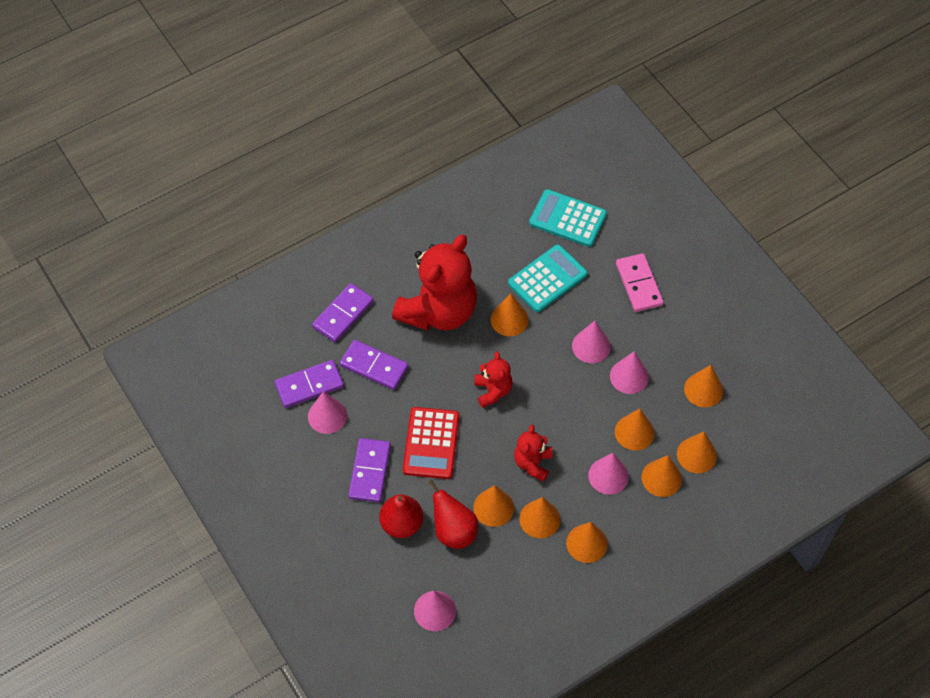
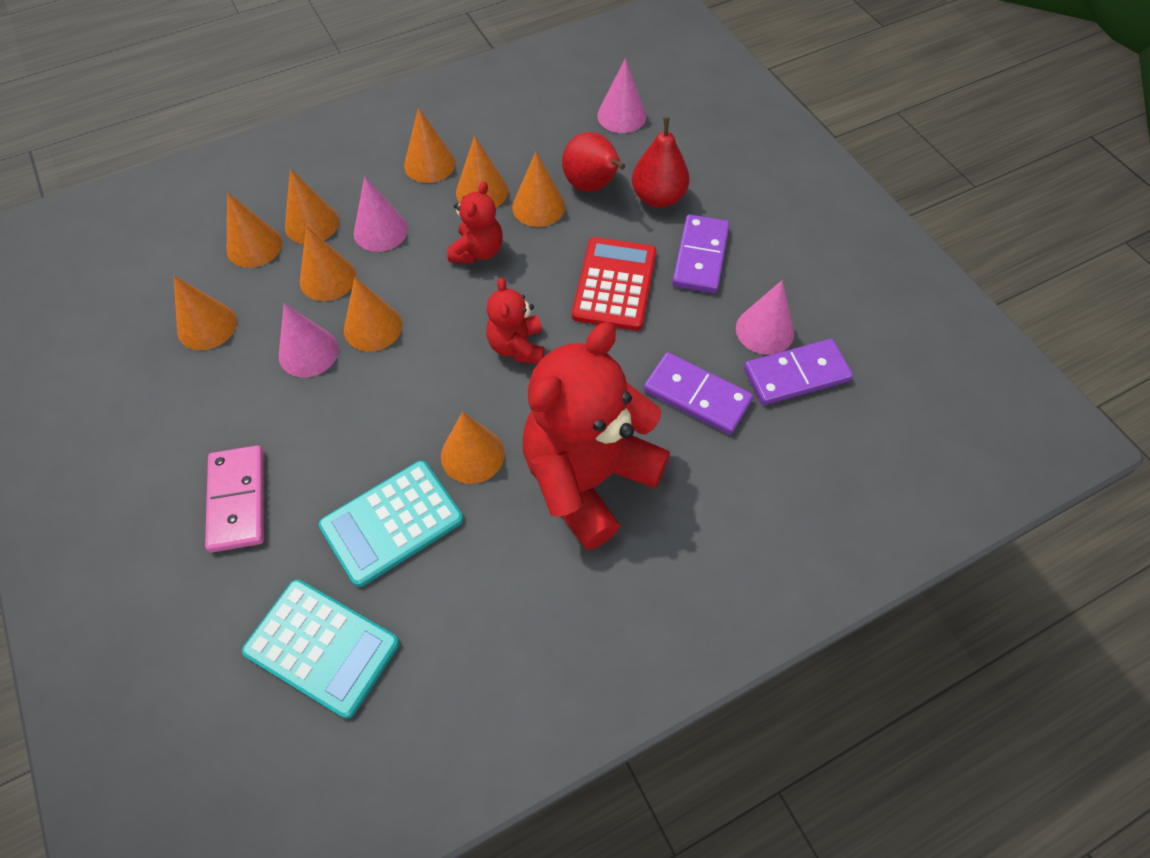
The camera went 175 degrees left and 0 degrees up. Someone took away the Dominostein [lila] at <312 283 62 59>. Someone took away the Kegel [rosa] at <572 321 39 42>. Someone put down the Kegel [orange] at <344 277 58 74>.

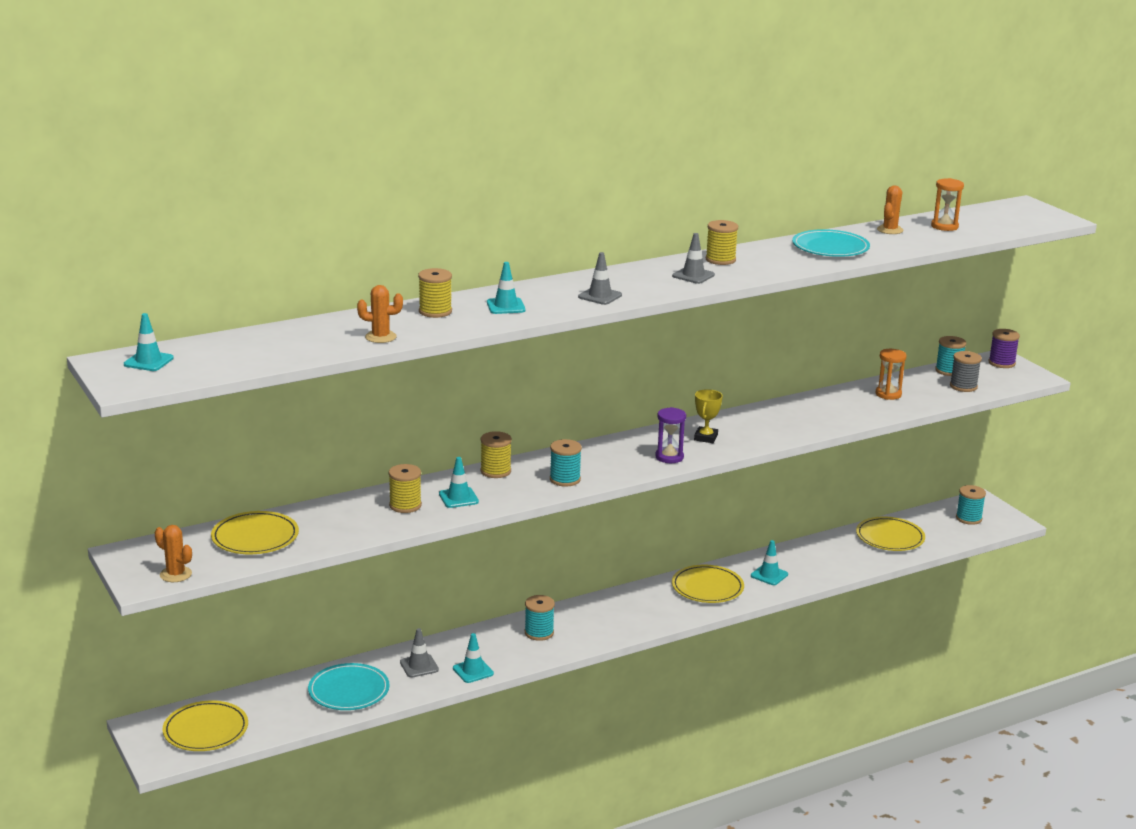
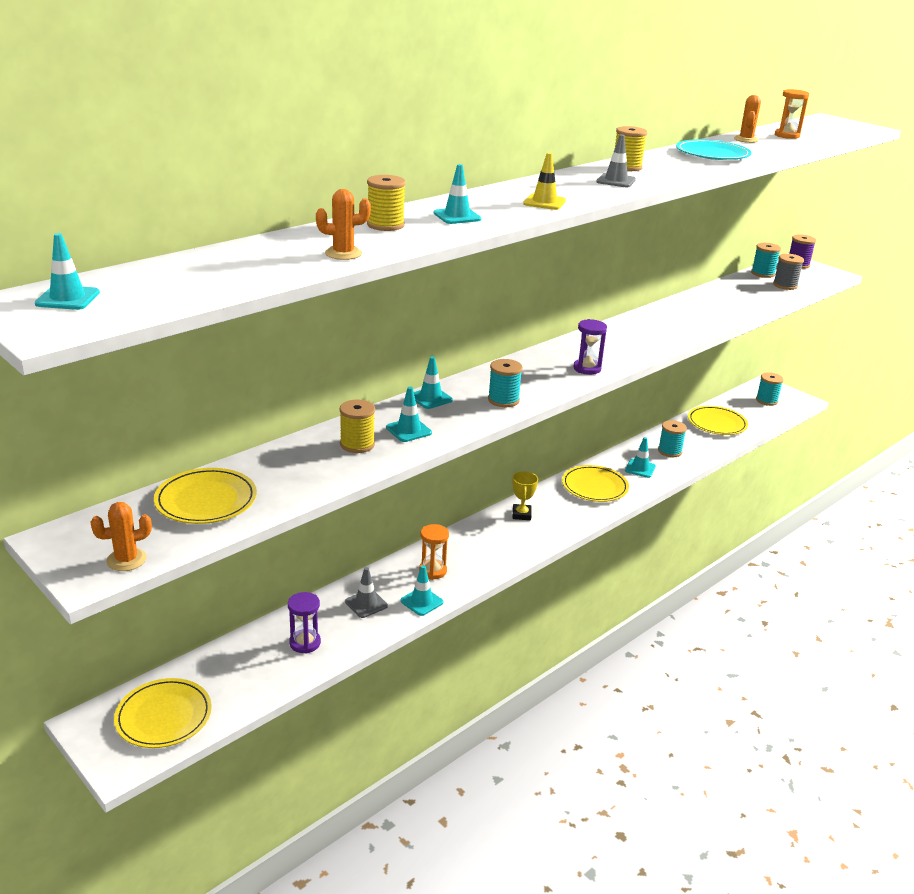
The camera went 15 degrees left and 5 degrees up. Someone repainted the Leitkegel [grau] at <578 252 44 53>, which became the Leitkegel [gelb] at <523 153 43 57>. Someone carried the Sanduhr [orange] from <875 349 31 51> to <419 524 30 56>. Someone carried the Pokal [gelb] from <694 389 29 54> to <512 471 26 49>. Someone swapped the Garnrolle [gelb] at <480 431 32 47> for the Leitkegel [türkis] at <414 356 39 53>. Someone rotated the Kaktus [orange] at <155 525 37 57> by 45 degrees counterclockwise. Someone carried the Garnrolle [türkis] from <525 595 30 46> to <658 420 29 37>. Someone swapped the Teller [türkis] at <308 663 82 47> for the Sanduhr [lila] at <288 592 33 62>.

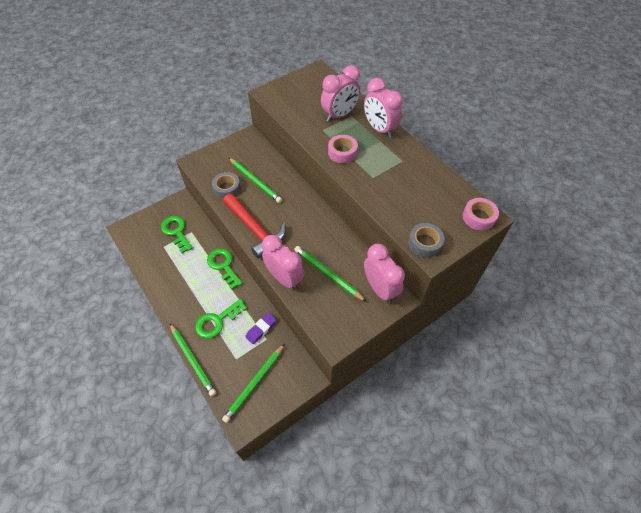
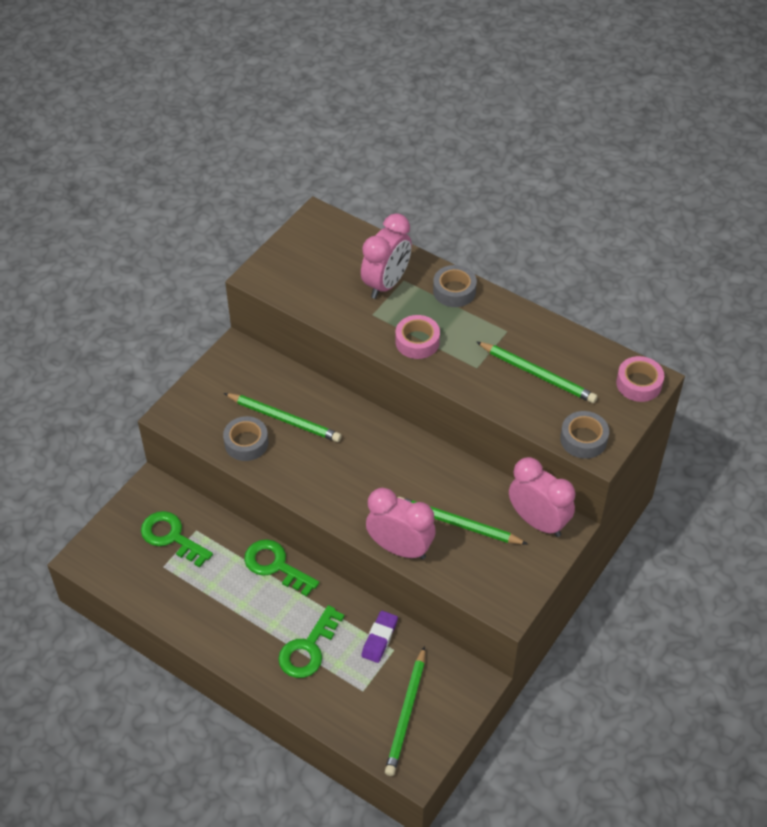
The camera went 20 degrees left and 5 degrees down. Someone swapped the Wecker [rosa] at <364 78 39 60> for the Klebeband [grau] at <433 265 44 42>. Someone took away the Hammer [rot] at <223 194 63 65>. Someone carried the Bleistift [grün] from <170 324 46 72> to <476 341 122 62>.

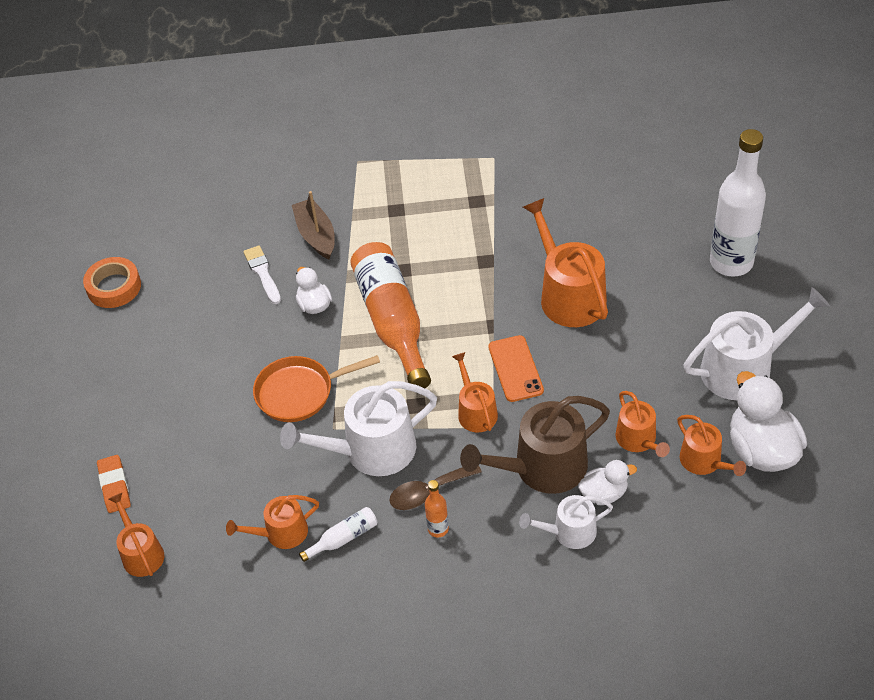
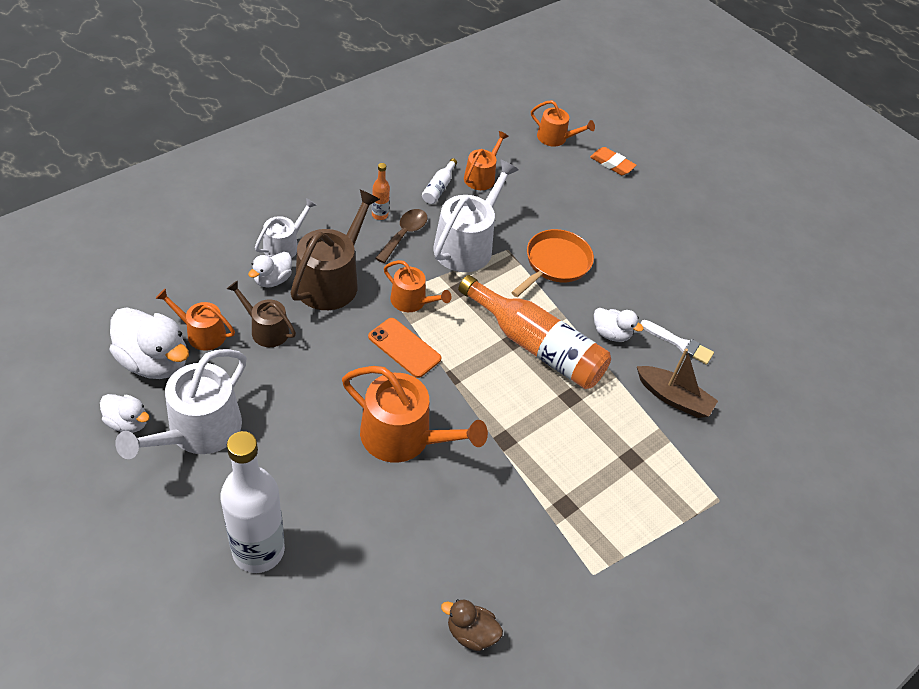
The camera went 135 degrees right and 0 degrees up. Someone took away the Klebeband [orange] at <83 257 58 51>. Someone repainted the Gießkanne [orange] at <615 391 55 66>, which became the Gießkanne [braun] at <227 281 69 66>. Someone put down the Ente [weiß] at <100 394 50 39>. Someone put down the Ente [braun] at <441 599 62 52>.

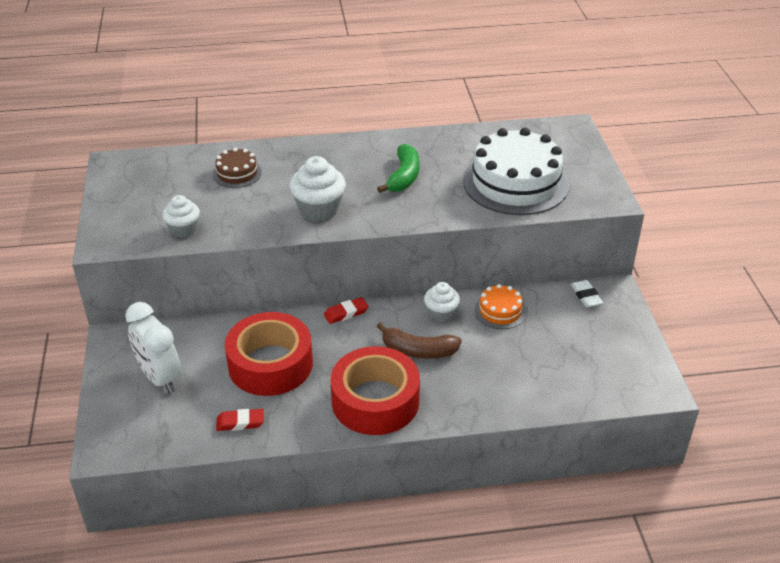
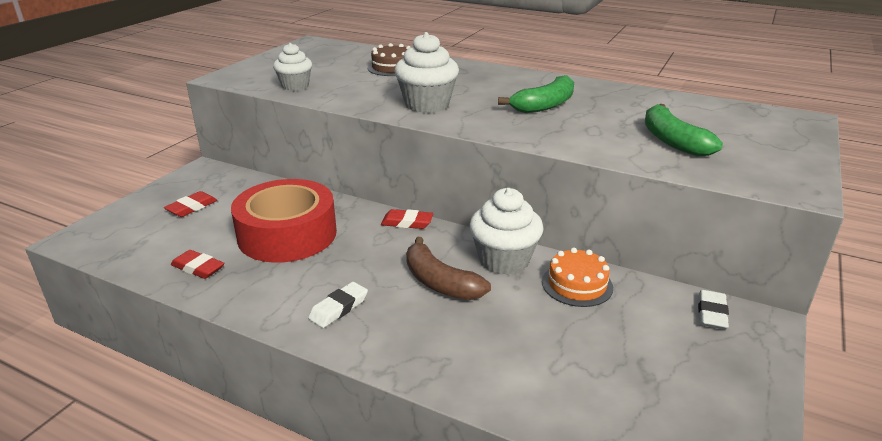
The camera went 35 degrees right and 10 degrees down. Someone swapped the Kuchen [weiß] at <463 128 106 87> for the Banane [grün] at <645 104 78 52>. Someone scaled the Muffin [weiß] at <424 282 36 40> by 1.55. Someone swapped the Wecker [weiß] at <125 302 56 91> for the Radiergummi [rot] at <164 191 53 26>. Someone swapped the Klebeband [rot] at <331 346 89 89> for the Radiergummi [weiß] at <308 282 60 46>.

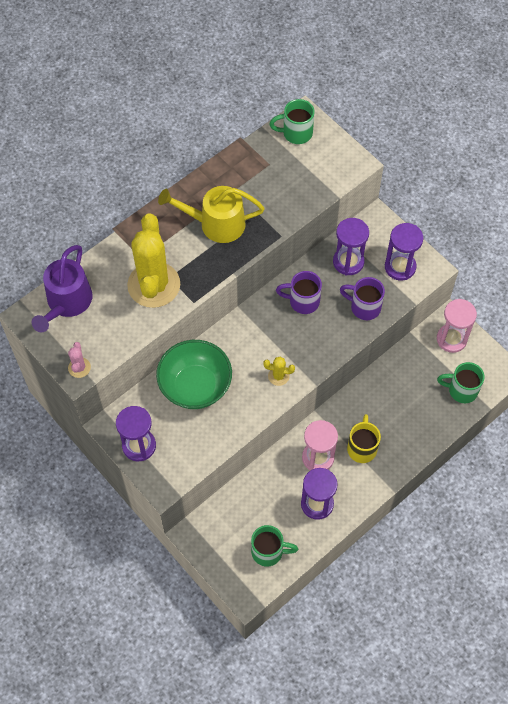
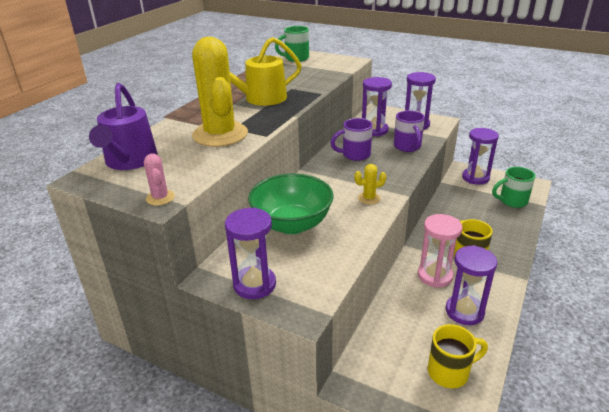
The camera went 20 degrees left and 30 degrees down. Someone rotated the Tasse [lila] at <340 277 45 43> by 105 degrees counterclockwise. Someone repainted the Sanduhr [rosa] at <437 299 40 54>, which became the Sanduhr [lila] at <462 128 37 57>. Someone repainted the Tasse [grün] at <251 525 47 42>, which became the Tasse [gelb] at <427 324 61 64>.

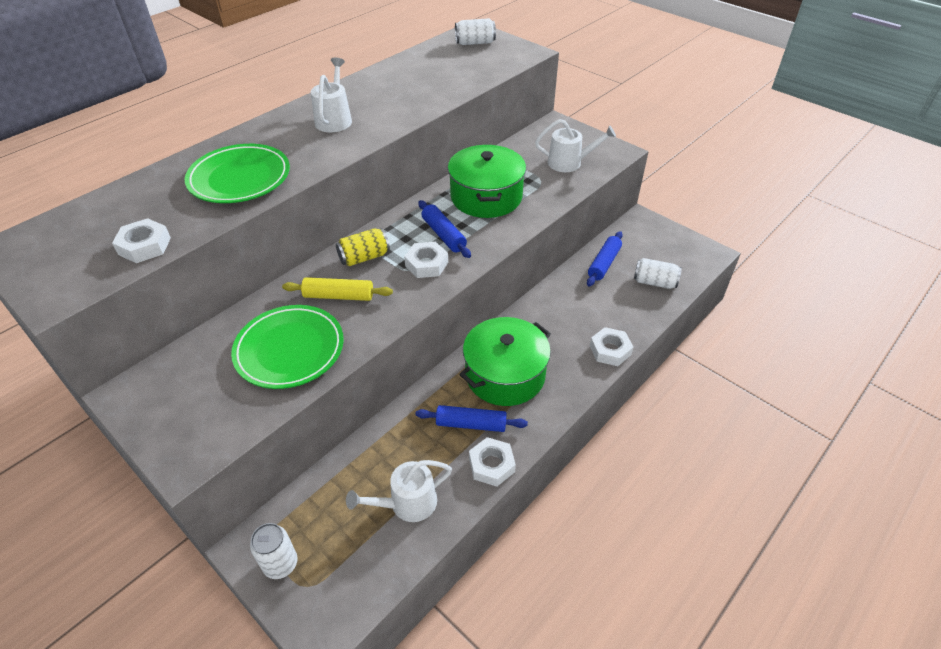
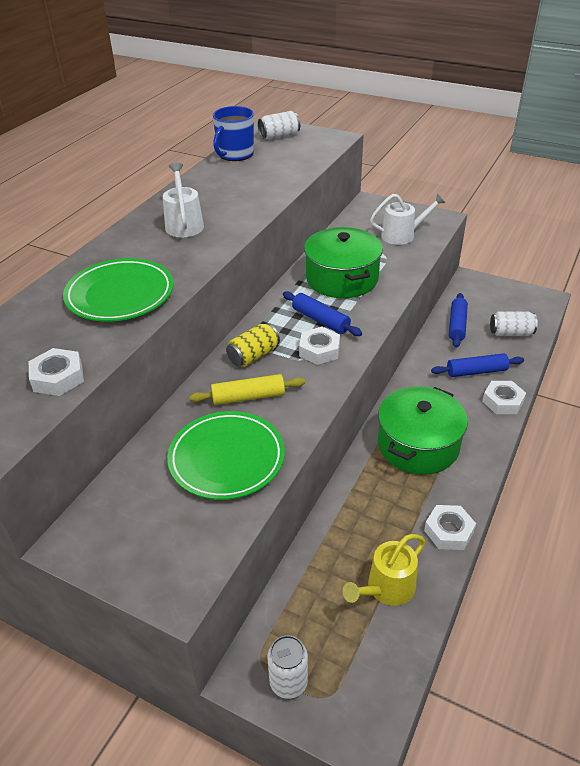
The camera went 15 degrees left and 5 degrees down. Someone carried the Nudelholz [blau] from <415 405 113 27> to <431 353 93 24>. Someone repainted the Gießkanne [weiß] at <346 460 106 62>, which became the Gießkanne [gelb] at <342 534 83 72>. Someone put down the Tasse [blau] at <213 106 41 55>.

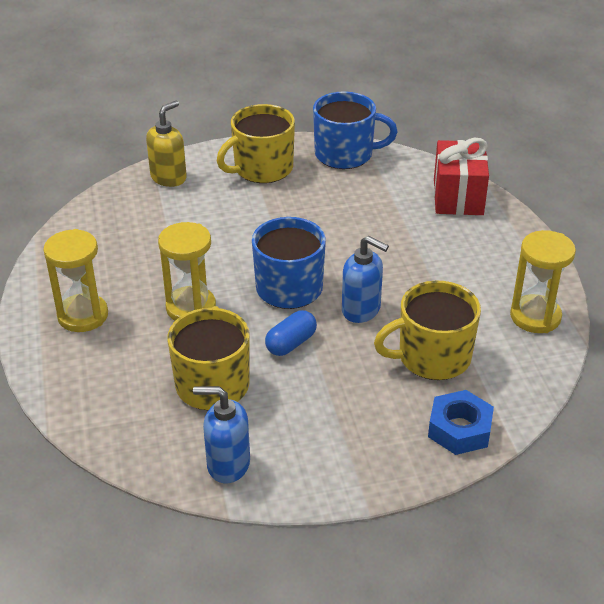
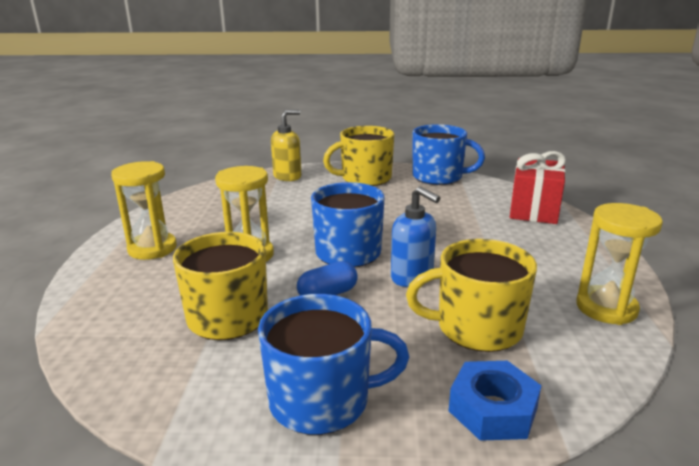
The camera went 15 degrees right and 15 degrees down. Someone took away the Seifenspender [blau] at <193 386 57 97>. Someone put down the Tasse [blau] at <258 294 151 141>.

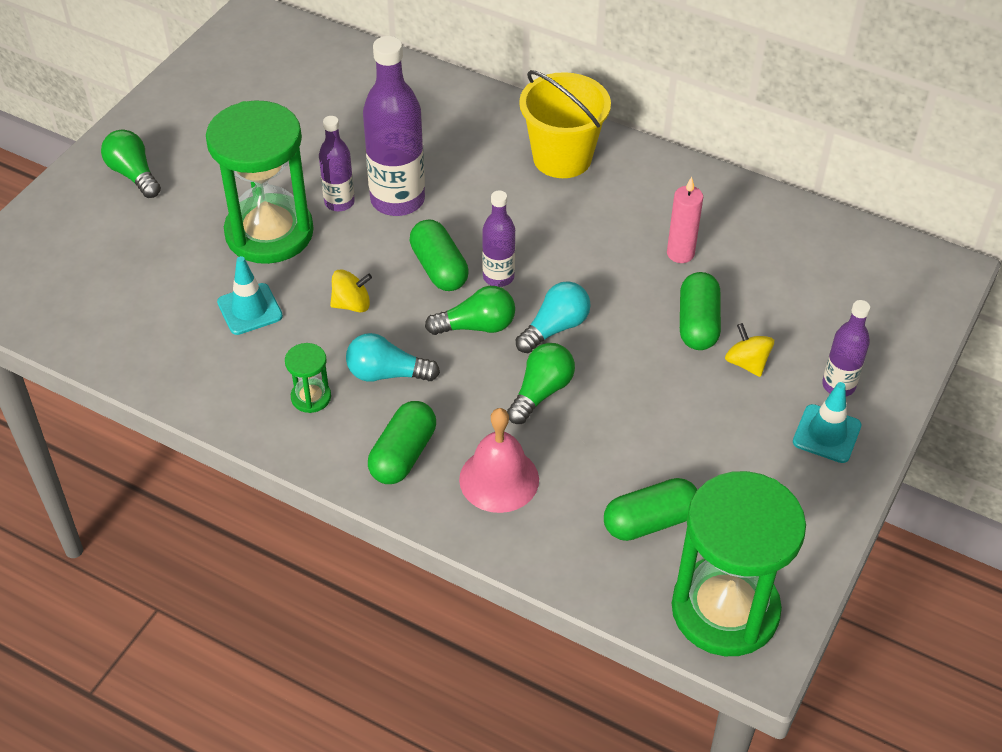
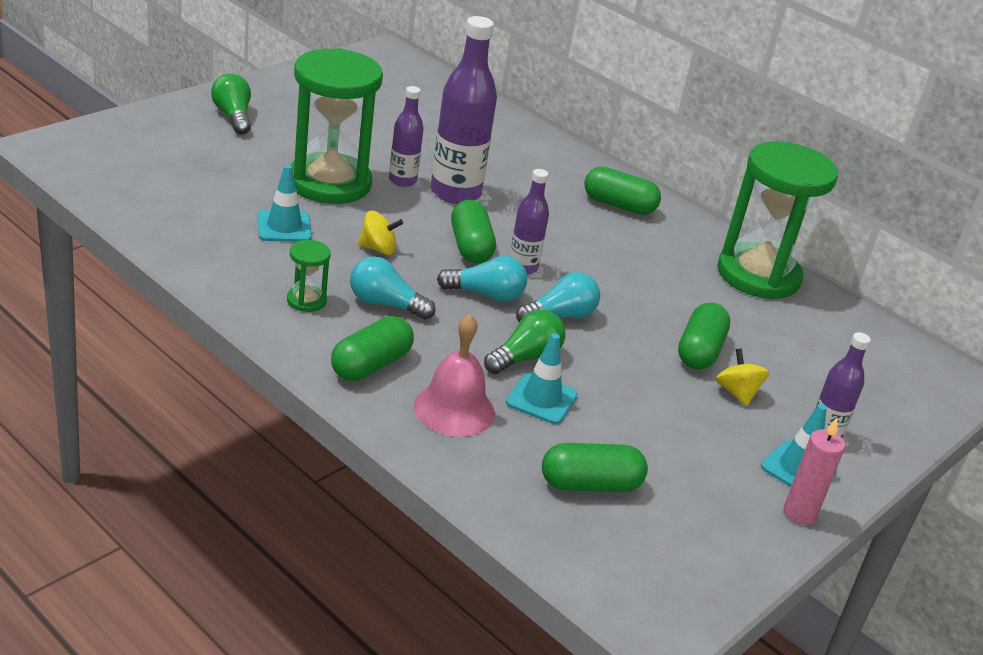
The camera went 10 degrees right and 15 degrees down. Someone swapped the Eimer [gelb] at <519 70 92 108> for the Kapsel [grün] at <584 167 77 48>. Someone carried the Kerze [rosa] from <667 177 36 86> to <784 418 61 107>. Someone repainted the Glühbirne [grün] at <425 286 90 49>, which became the Glühbirne [türkis] at <437 256 90 46>. Someone carried the Sanduhr [grün] from <672 471 134 185> to <717 141 121 159>. Someone put down the Leitkegel [türkis] at <506 333 72 91>.

